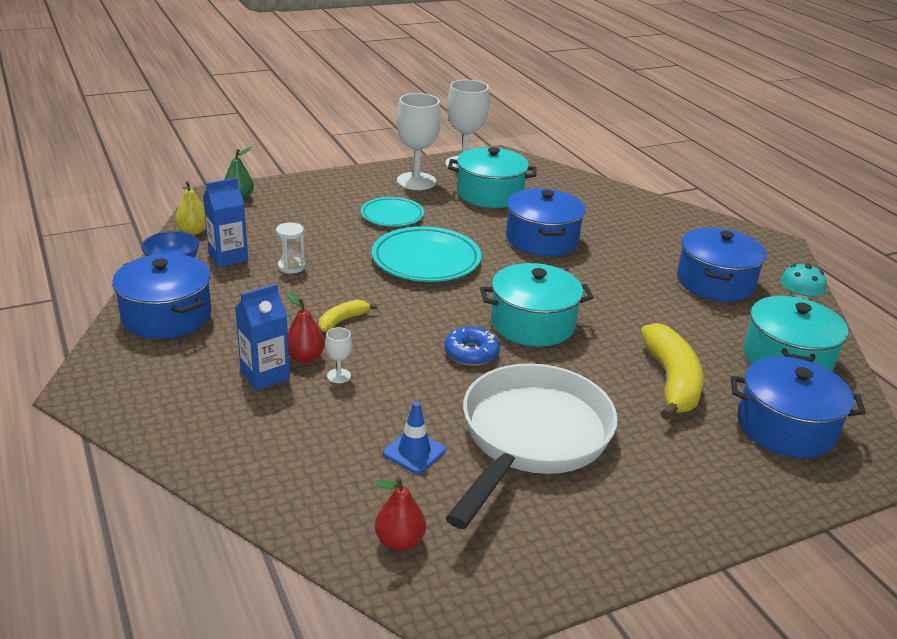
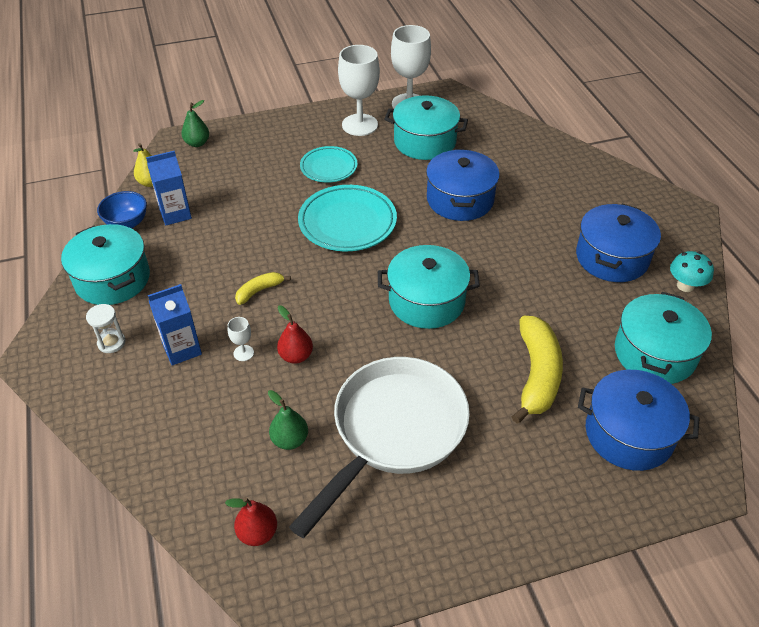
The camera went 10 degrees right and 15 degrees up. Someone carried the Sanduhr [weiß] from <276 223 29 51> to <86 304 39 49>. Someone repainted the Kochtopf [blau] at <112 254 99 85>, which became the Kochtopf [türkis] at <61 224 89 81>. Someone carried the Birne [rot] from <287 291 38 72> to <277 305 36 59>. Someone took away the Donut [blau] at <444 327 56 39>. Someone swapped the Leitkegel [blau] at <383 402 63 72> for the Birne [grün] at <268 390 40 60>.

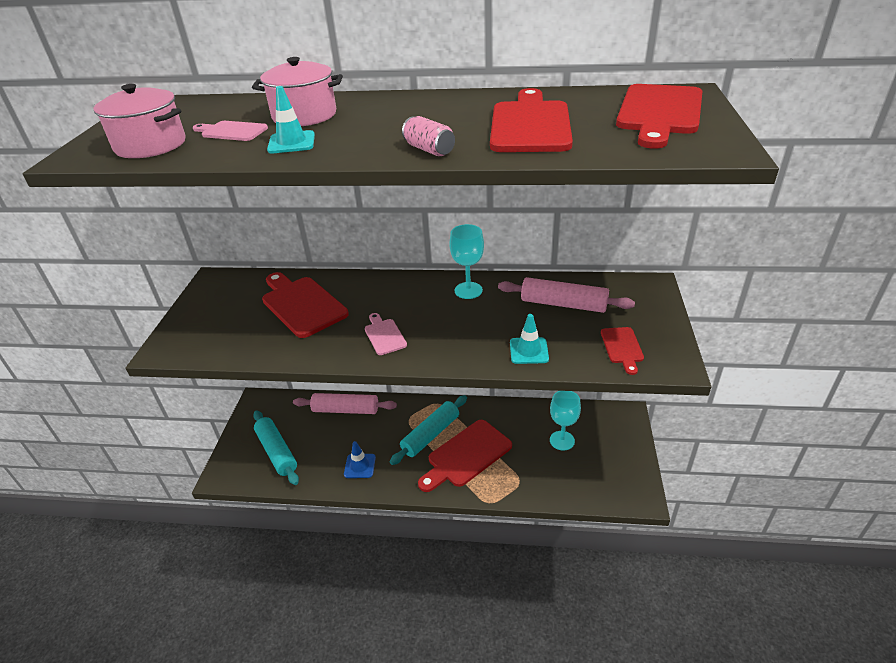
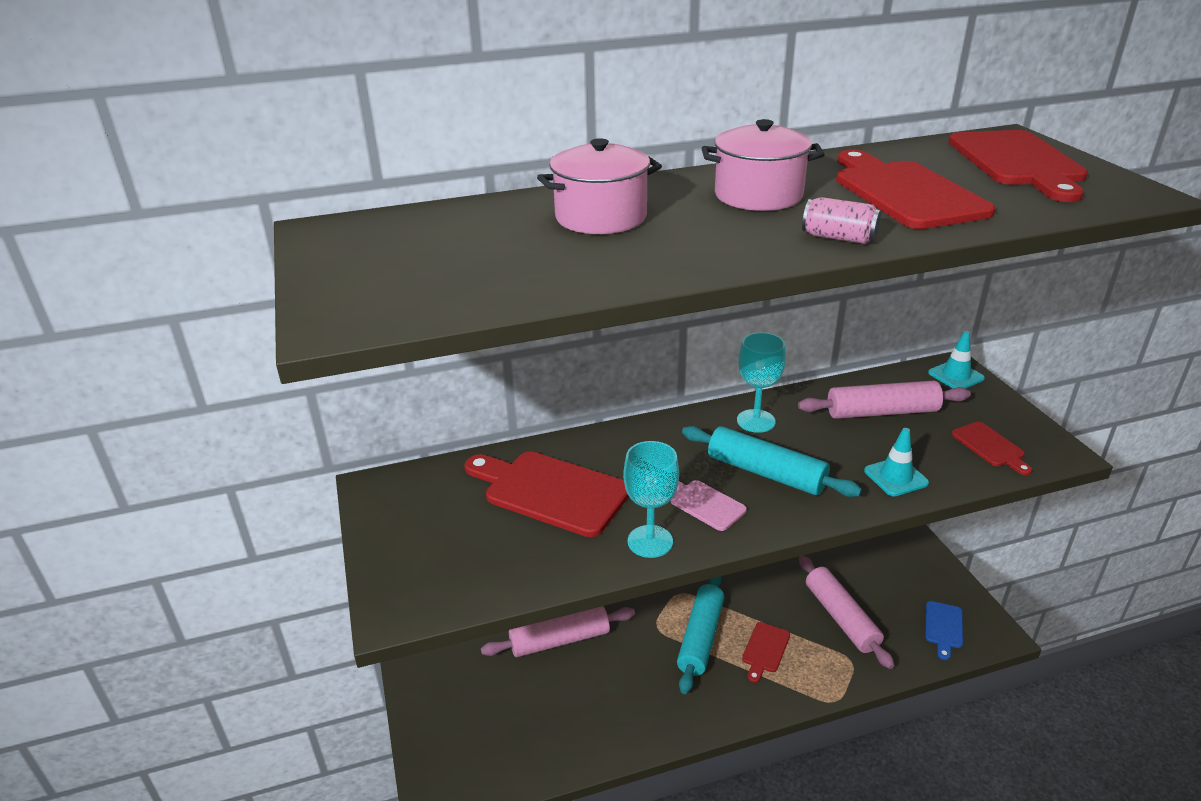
The camera went 25 degrees left and 5 degrees down. Someone carried the Kochtopf [rosa] from <94 84 92 74> to <702 119 123 92>. Someone carried the Leitkegel [türkis] from <267 86 48 67> to <928 331 57 58>. Someone took away the Schneidebrett [rosa] at <193 121 75 20>. Someone carried the Kelch [türkis] from <550 391 31 60> to <623 441 56 117>. Someone carried the Nudelholz [türkis] from <253 411 46 74> to <682 426 180 71>. Someone scaled the Schneidebrett [rot] at <418 420 94 72> by 0.51. Someone took away the Leitkegel [blau] at <344 441 32 37>. Someone put down the Nudelholz [rosa] at <799 556 95 113>. Someone put down the Schneidebrett [blau] at <925 601 38 59>.

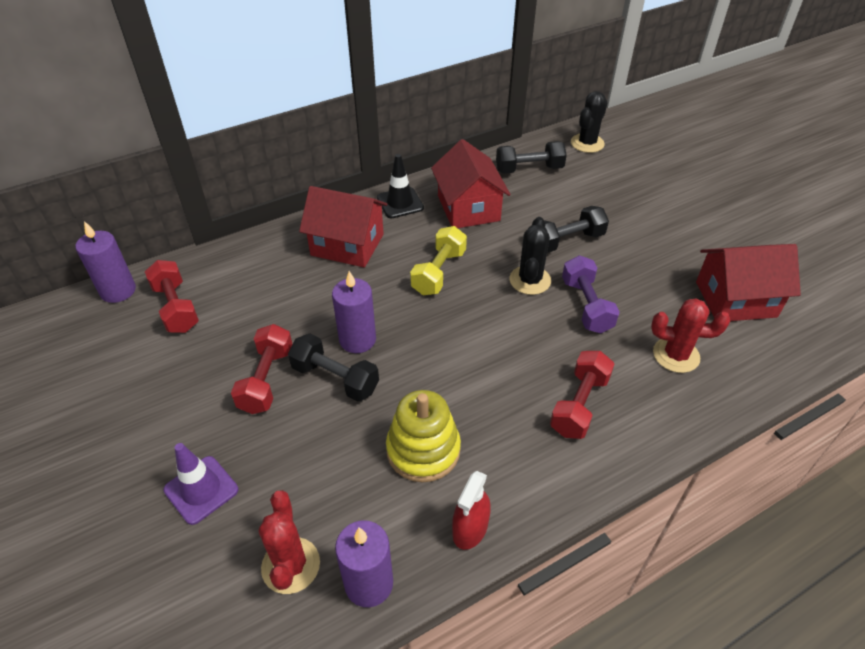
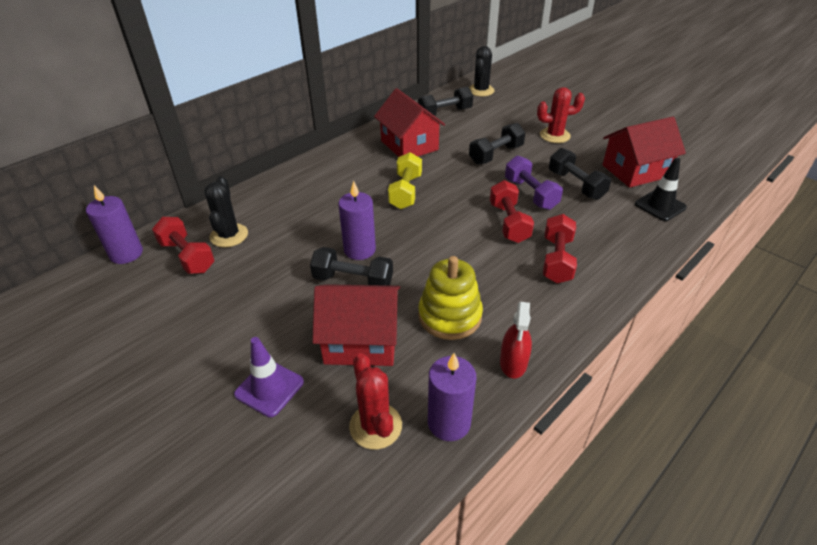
The camera went 15 degrees left and 5 degrees down. Someone carried the Leitkegel [schwarz] from <377 154 47 64> to <635 158 52 63>. Someone carried the Haus [rot] from <299 186 88 82> to <312 284 88 82>. Someone carried the Kaktus [schwarz] from <510 217 41 78> to <204 176 44 71>. Someone carried the Kaktus [rot] from <651 298 79 75> to <537 87 48 56>. Someone carried the Hantel [rot] from <231 324 62 90> to <490 180 44 63>. Someone put down the Hantel [schwarz] at <549 148 62 52>.

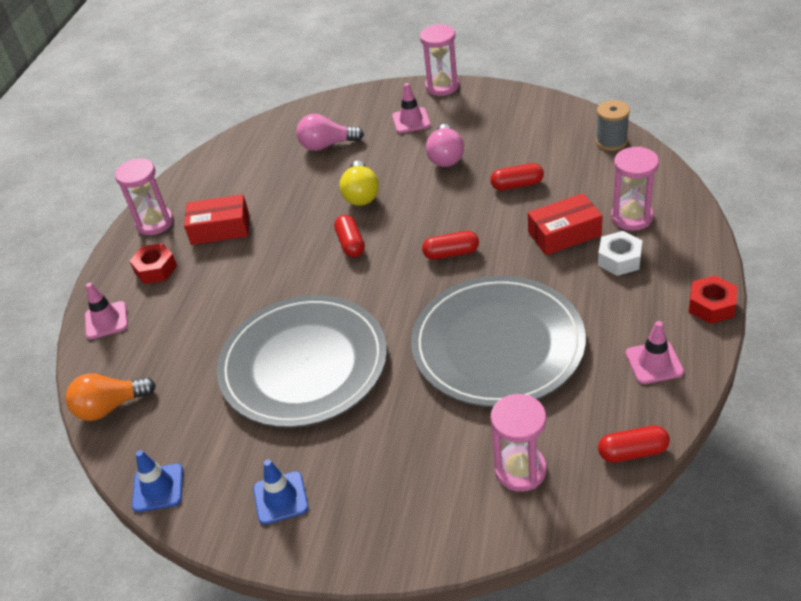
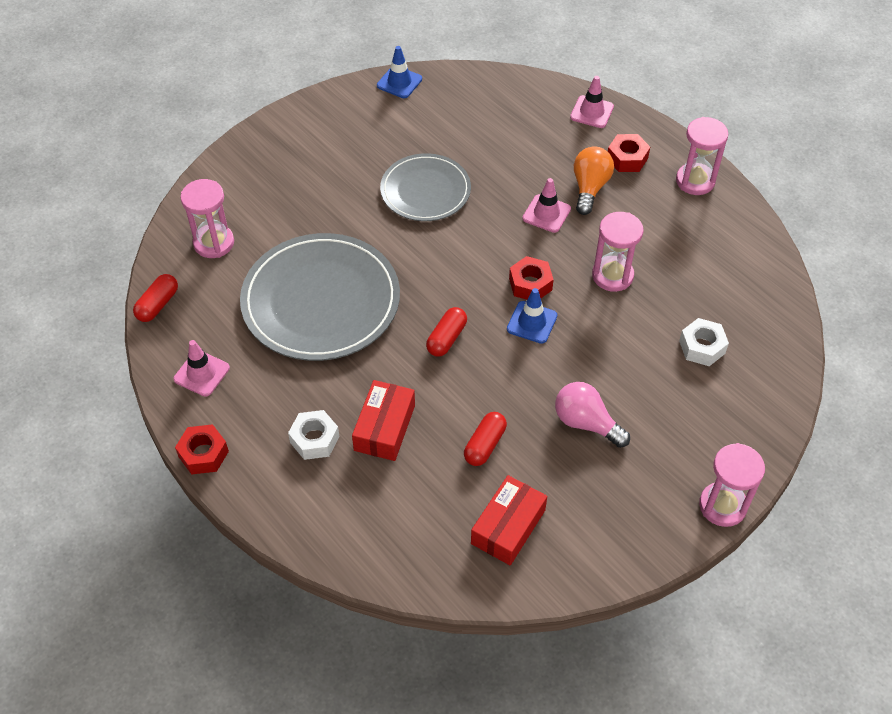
The camera went 120 degrees right and 10 degrees up. Someone carried the Leitkegel [rosa] from <392 83 39 50> to <522 178 49 55>. Someone took away the Garnrolle [grau] at <596 100 34 51>. Someone swapped the Glühbirne [rosa] at <296 114 68 37> for the Sechskantmutter [weiß] at <679 318 50 48>. Someone carried the Sanduhr [rosa] from <611 146 48 85> to <592 212 52 80>. Someone took away the Glühbirne [gelb] at <339 161 40 45>. Someone carried the Schachtel [rot] from <184 194 65 51> to <471 475 76 90>. Someone swapped the Kapsel [rot] at <334 215 31 43> for the Sechskantmutter [rot] at <509 256 45 44>. Someone scaled the Teller [grau] at <217 295 170 133> by 0.61. Someone carried the Glühbirne [orange] from <66 373 90 48> to <574 146 40 69>. Someone carried the Leitkegel [blau] from <253 460 56 65> to <507 288 50 56>.

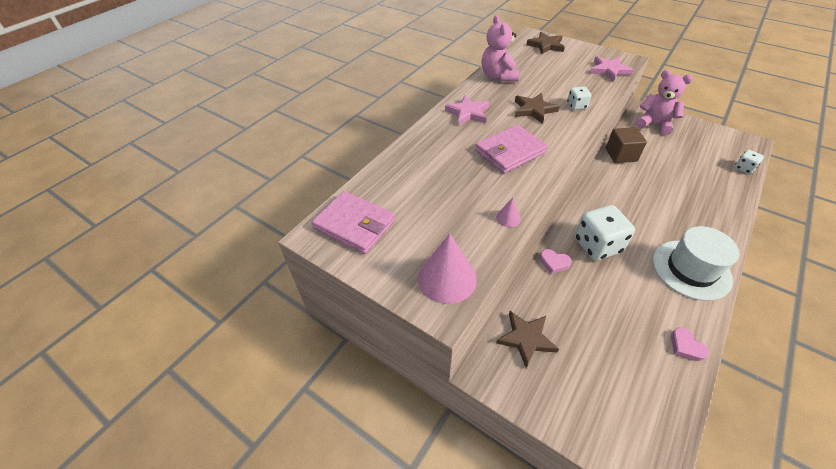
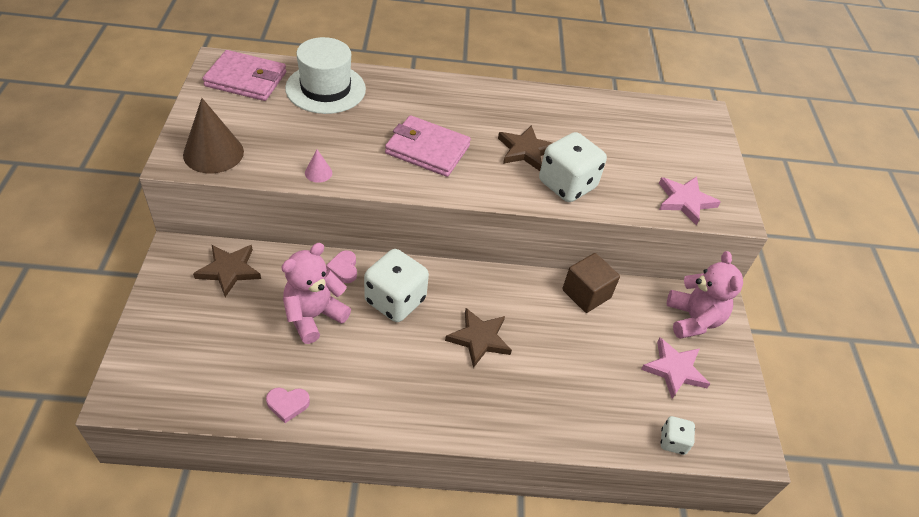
The camera went 50 degrees right and 0 degrees up. Someone carried the Teddybär [rosa] from <481 15 38 67> to <282 243 69 101>. Someone carried the Stern [braun] from <526 32 39 22> to <445 308 67 60>. Someone scaled the Spielwürfel [weiß] at <567 86 25 24> by 1.98. Someone carried the Stern [rosa] from <445 95 44 30> to <641 338 69 61>. Someone rotated the Geldbörse [rosa] at <312 191 83 63> by 75 degrees counterclockwise. Someone carried the Hut [weiß] from <653 226 86 75> to <285 37 81 77>. Someone repainted the Kegel [rosa] at <418 233 59 71>, which became the Kegel [braun] at <183 98 61 75>. Someone rotated the Herz [rosa] at <671 327 38 34> by 120 degrees counterclockwise.

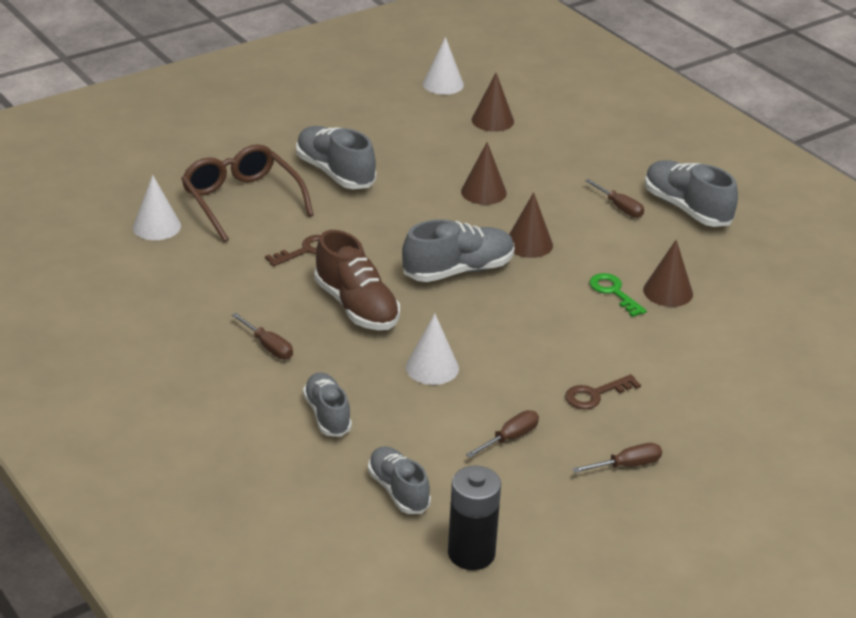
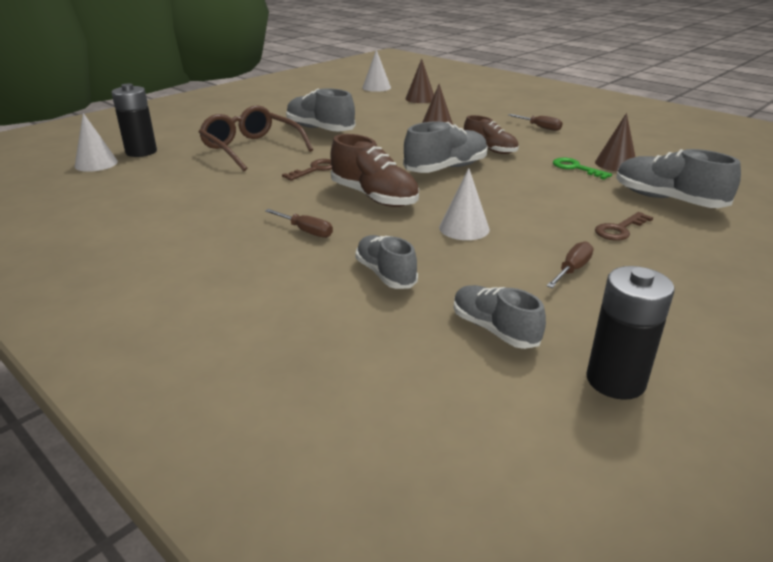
The camera went 10 degrees left and 5 degrees down. Someone carried the Schuh [grau] from <645 160 93 67> to <616 149 125 59>. Someone carried the Kegel [weiß] from <133 175 48 65> to <75 113 43 59>. Someone swapped the Kegel [braun] at <509 192 44 66> for the Schuh [braun] at <464 115 55 39>. Someone took away the Schraubenzieher [braun] at <572 443 90 30>. Someone put down the Batterie [schwarz] at <111 83 46 74>.

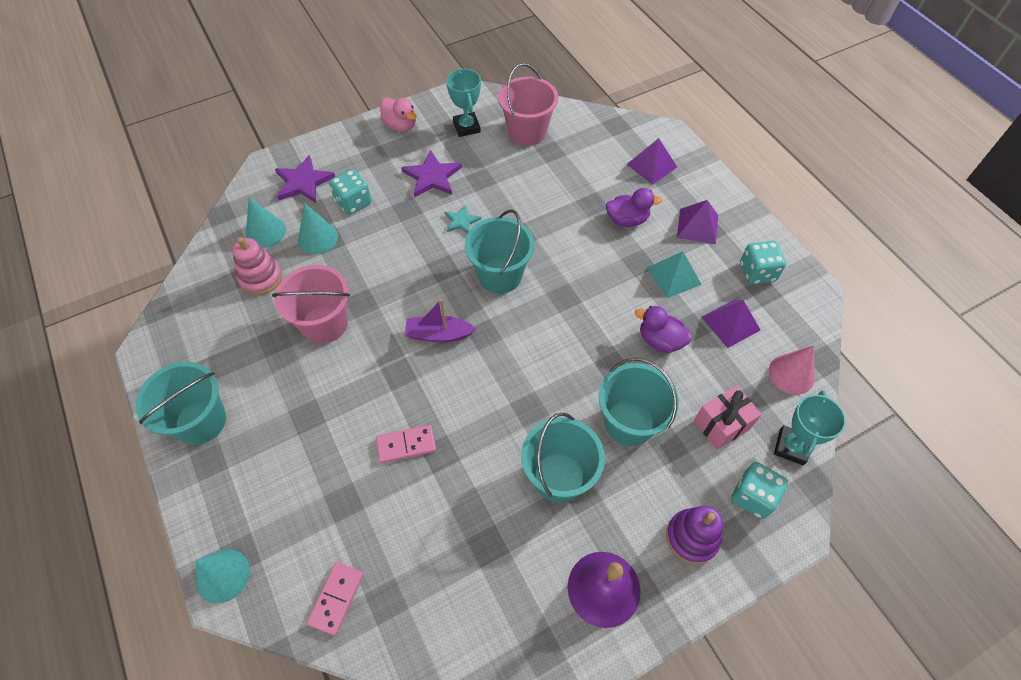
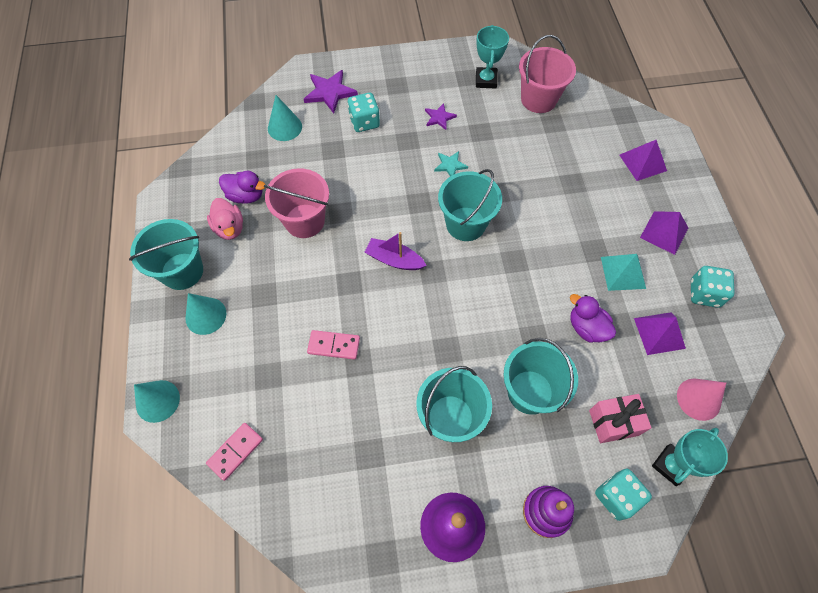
The camera went 20 degrees right and 5 degrees up. Someone carried the Ente [rosa] from <380 97 36 35> to <207 198 36 42>. Someone scaled the Stern [lila] at <401 150 61 48> by 0.59. Someone carried the Ente [lila] from <606 188 56 39> to <219 171 47 33>. Someone carried the Kegel [türkis] from <298 204 40 50> to <186 293 40 42>. Someone took away the Stapelspielzeug [rosa] at <232 237 50 58>.

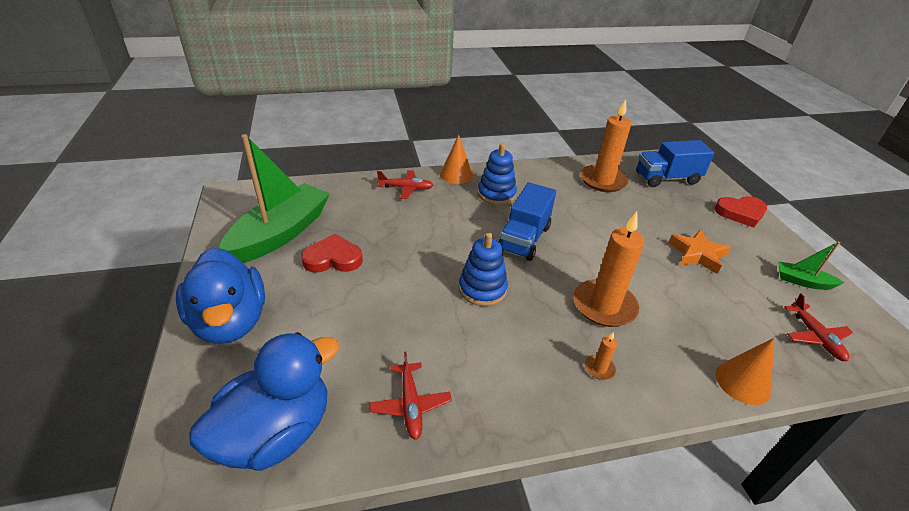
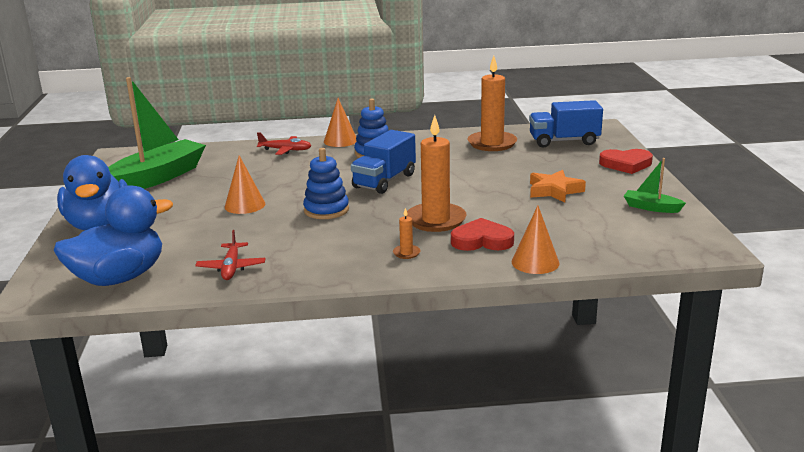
The camera went 10 degrees right and 15 degrees down. Someone carried the Herz [rot] from <301 234 62 39> to <451 218 63 33>. Someone took away the Flugzeug [rot] at <784 293 69 68>. Someone put down the Kegel [orange] at <225 155 40 59>.

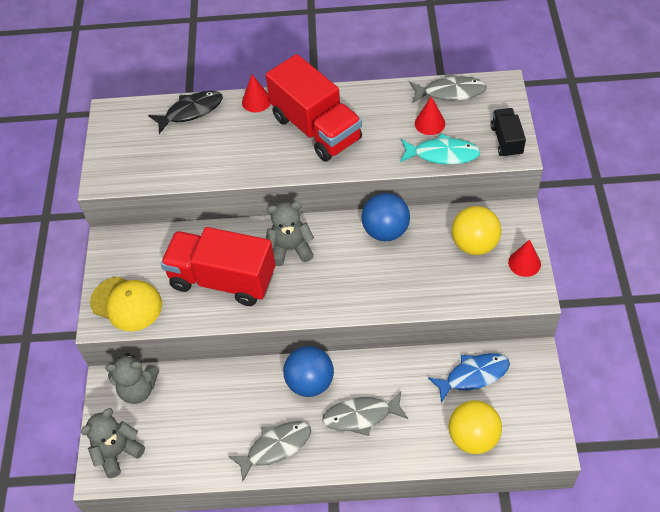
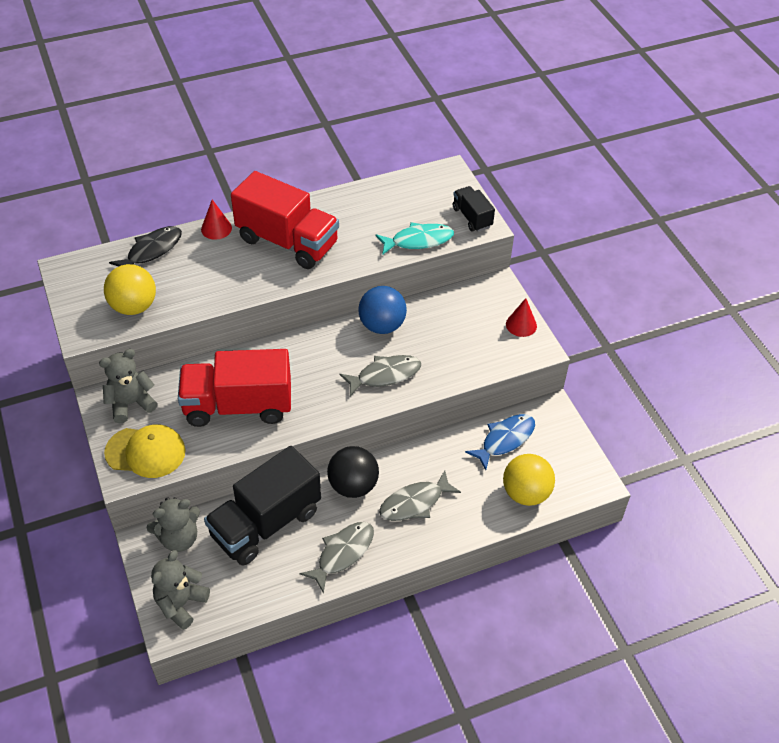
The camera went 25 degrees left and 5 degrees down. Someone carried the Fisch [grau] from <410 73 77 30> to <340 355 81 41>. Someone took away the Kegel [rot] at <415 96 30 39>. Someone carried the Teddybär [grau] from <266 202 48 64> to <99 349 59 74>. Someone carried the Ball [gelb] from <452 206 49 49> to <104 264 52 51>. Someone repainted the Ball [blau] at <283 346 51 51>, which became the Ball [schwarz] at <327 446 52 52>. Someone put down the Lastwagen [schwarz] at <204 446 117 120>.

